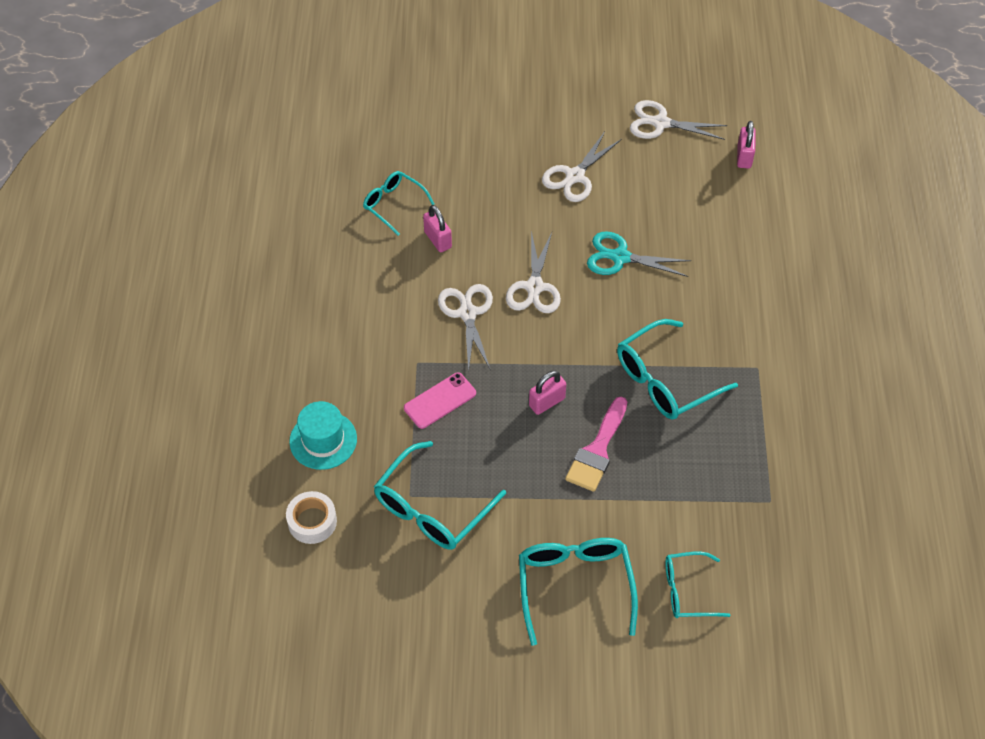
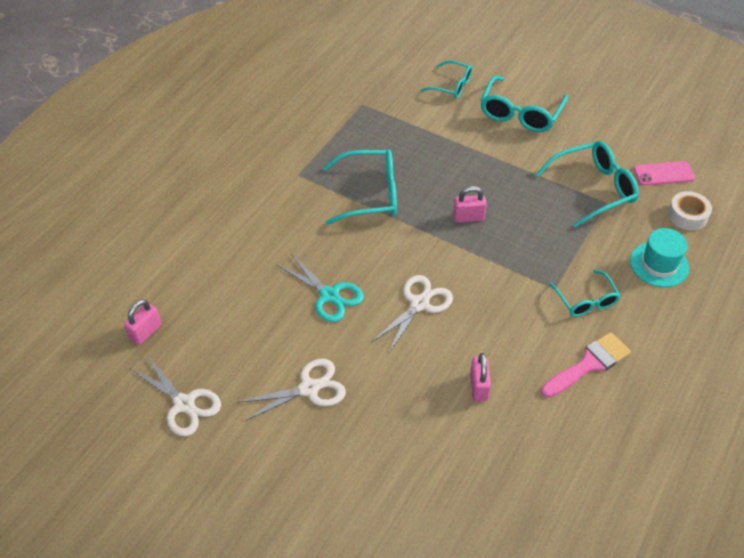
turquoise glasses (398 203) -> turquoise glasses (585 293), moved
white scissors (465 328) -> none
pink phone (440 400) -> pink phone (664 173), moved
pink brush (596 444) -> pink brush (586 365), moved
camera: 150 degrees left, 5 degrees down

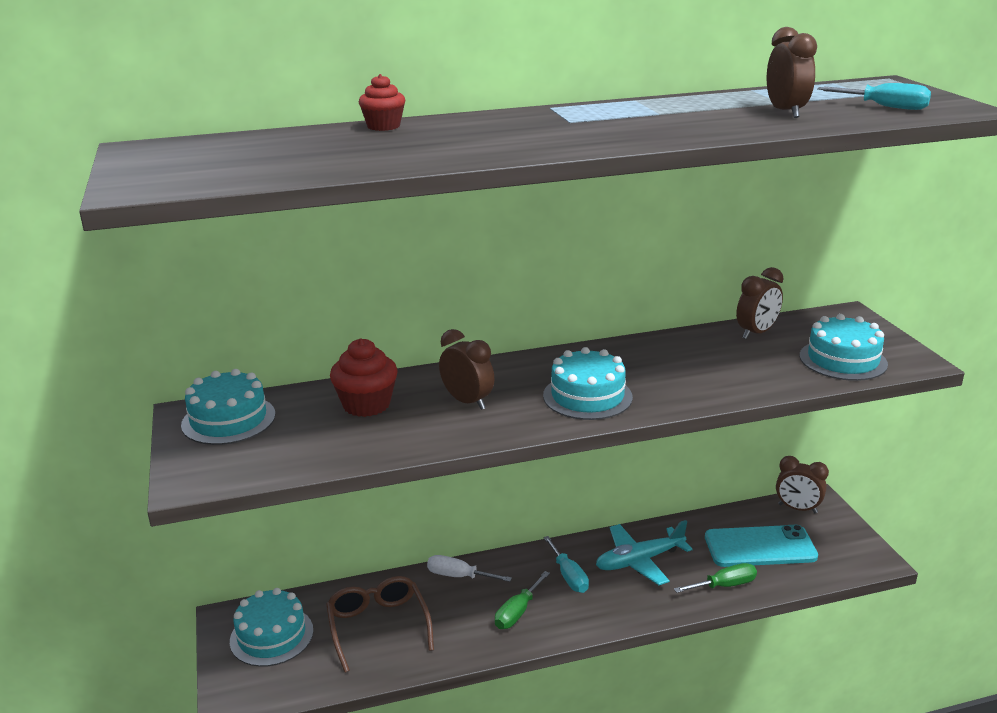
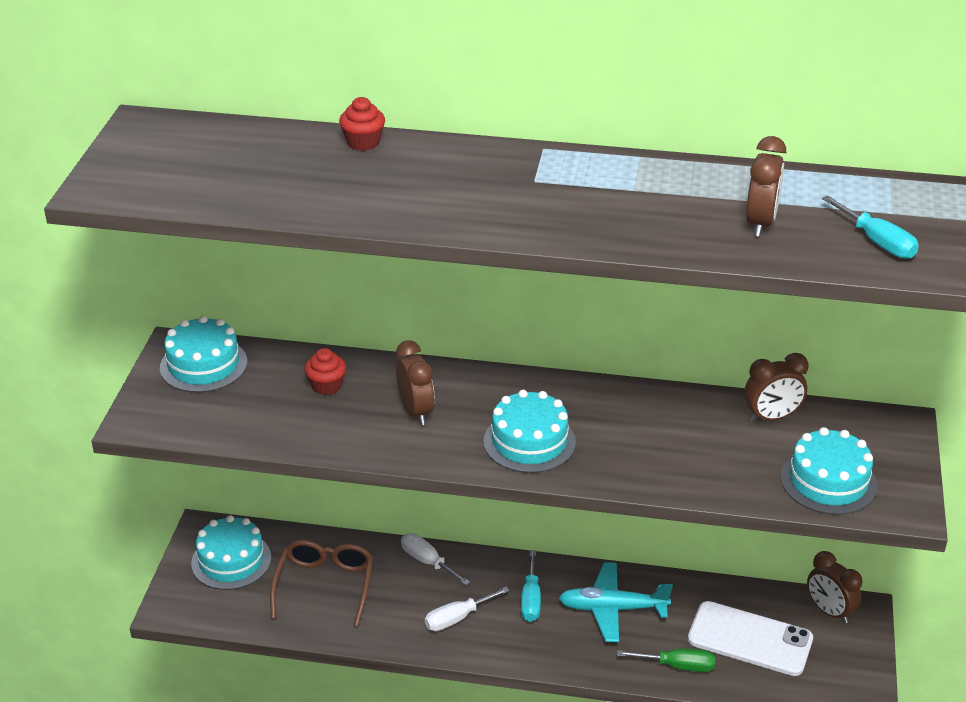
red cupcake (364 377) -> red cupcake (325 371), x0.64
turquoise phone (761 546) -> white phone (750 638)
green screwdriver (522 600) -> white screwdriver (467 609)
camera: 25 degrees right, 10 degrees up

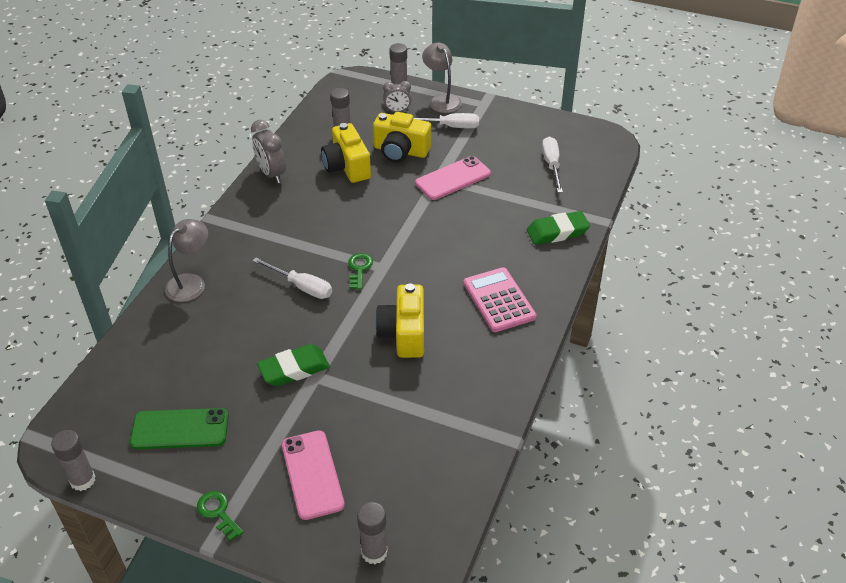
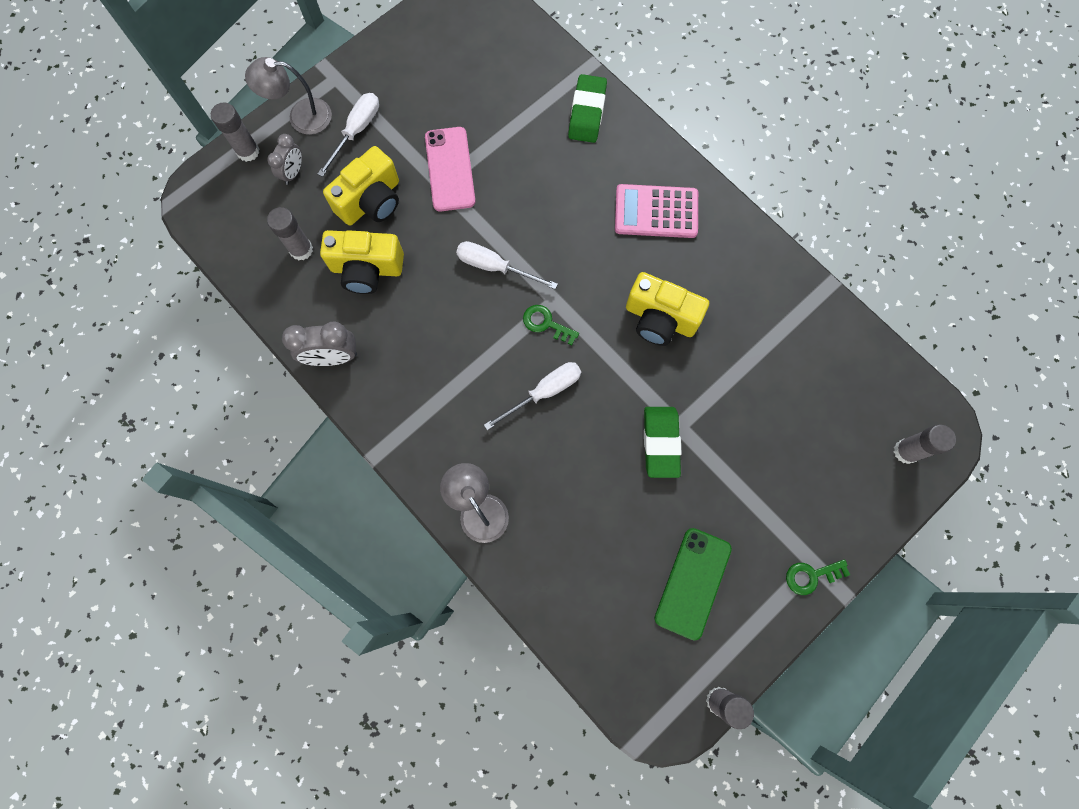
white screwdriver (552 164) -> white screwdriver (507 265), moved
pink phone (313 475) -> none
camera: 65 degrees left, 30 degrees up

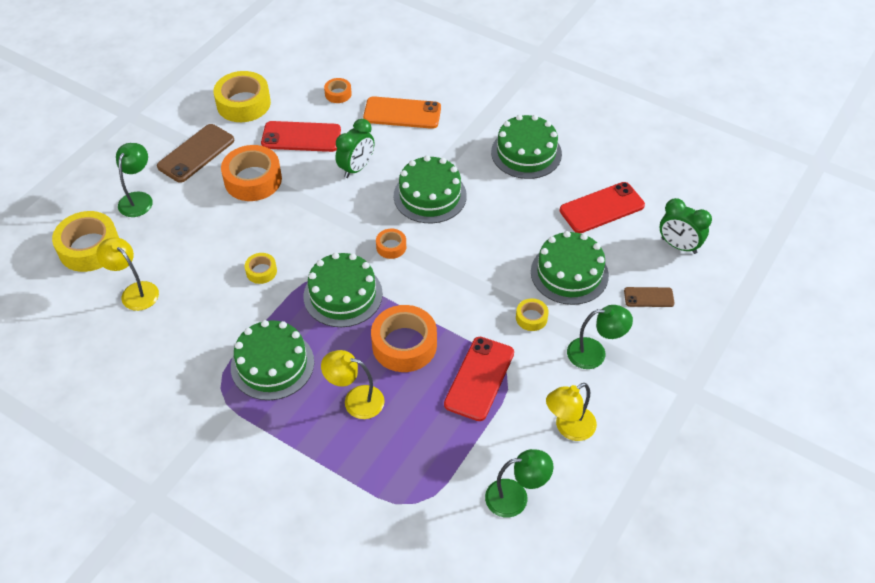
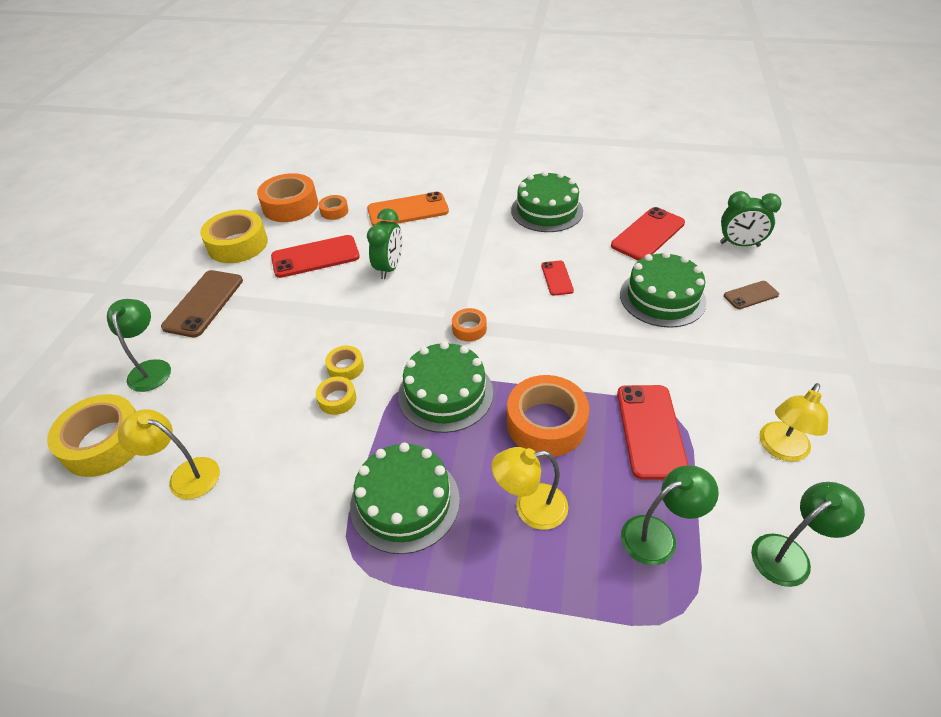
orange tape (251 173) -> orange tape (287 197), moved
green cake (430 189) -> none
yellow tape (532 314) -> yellow tape (344 363), moved
green lamp (600 337) -> green lamp (670 515), moved
none -> red phone (557 278)
camera: 20 degrees left, 5 degrees down

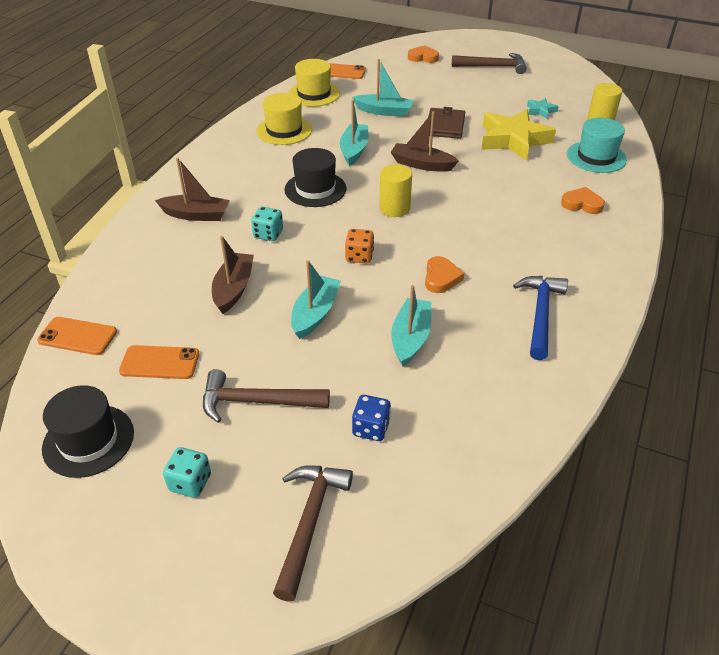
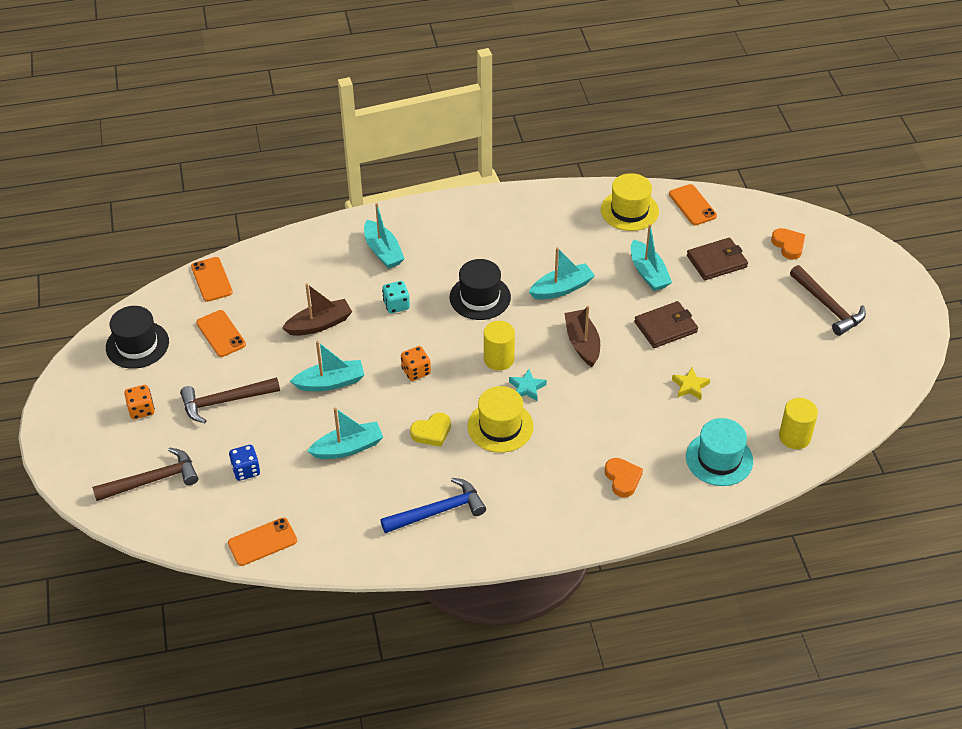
yellow hat (284 119) -> yellow hat (501 419), moved
turquoise star (543 108) -> turquoise star (528 385), moved
yellow star (518 135) -> yellow star (691 383), x0.45
brown boat (192 189) -> turquoise boat (384 236)
orange heart (444 274) -> yellow heart (430 430)
brown hammer (266 396) -> brown hammer (230 400), 75 degrees counterclockwise
turquoise dice (187 472) -> orange dice (139 402)
none -> brown wallet (717 259)
none -> orange phone (262 542)
camera: 55 degrees right, 5 degrees up

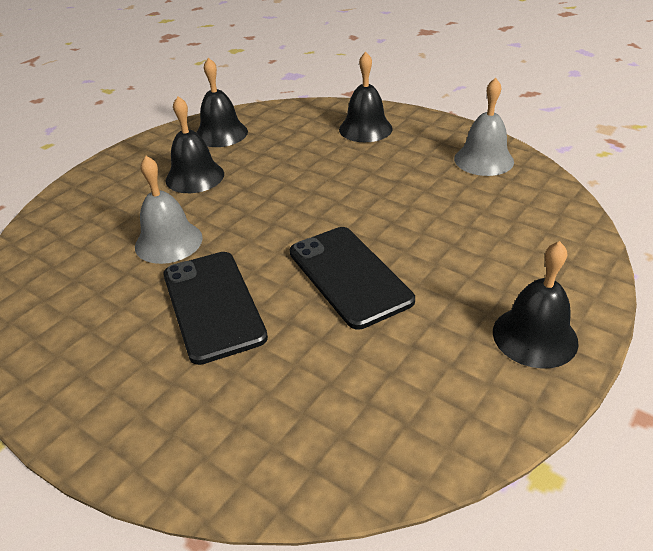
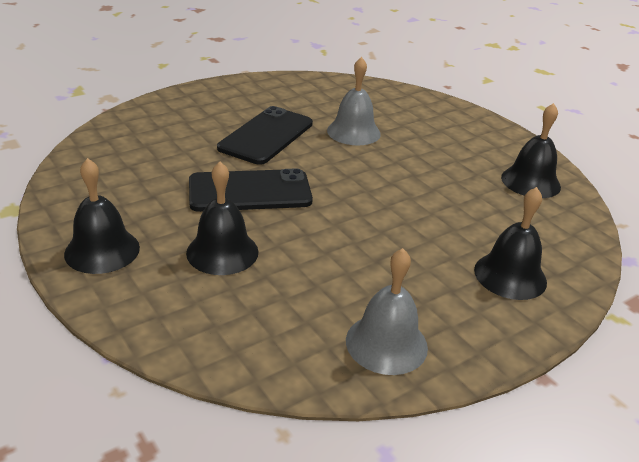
black bell (194 144) -> black bell (222 218), moved
black phone (215 308) -> black phone (265 135), 60 degrees counterclockwise
camera: 105 degrees right, 5 degrees down

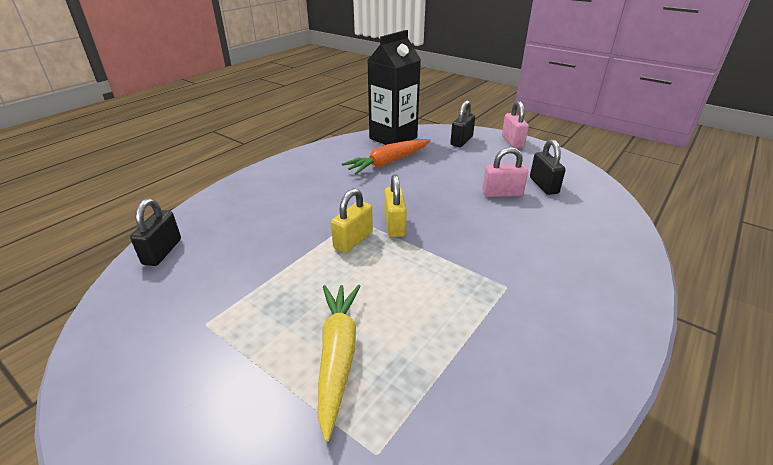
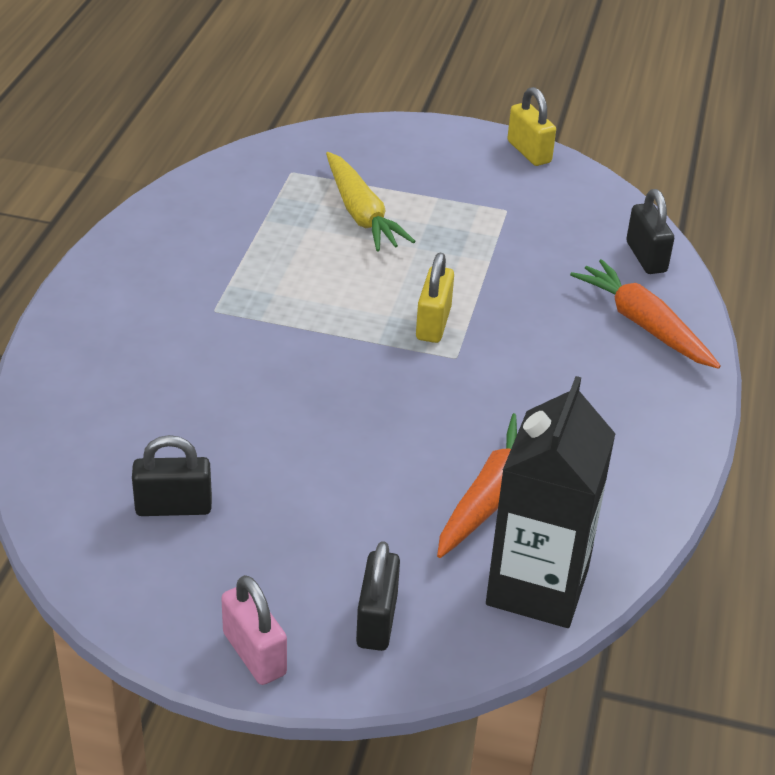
black padlock (548 167) -> black padlock (172 475), 60 degrees counterclockwise
pink padlock (505 172) -> none
yellow padlock (396 205) -> yellow padlock (532 126), moved
none -> orange carrot (645 314)
camera: 155 degrees right, 5 degrees up

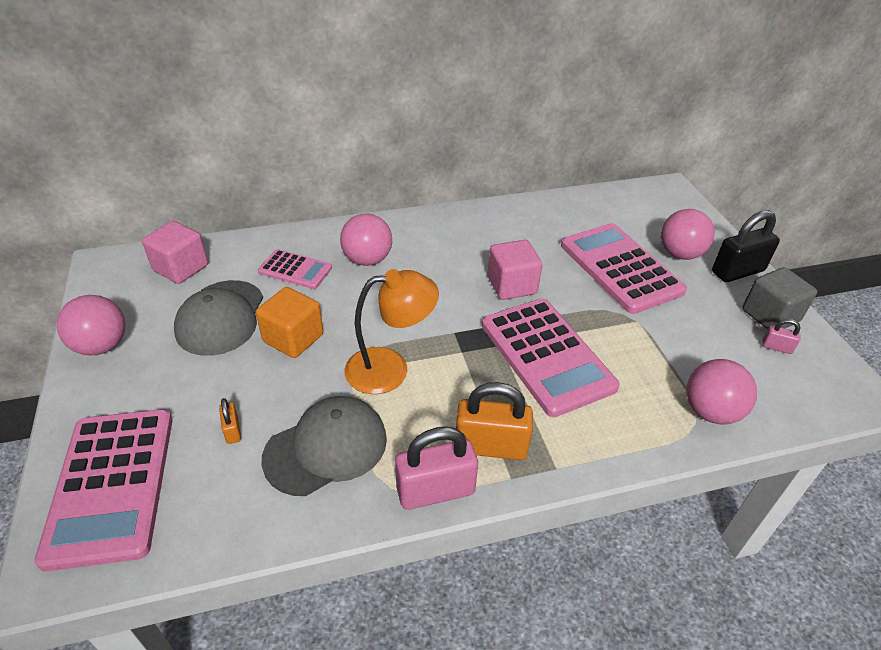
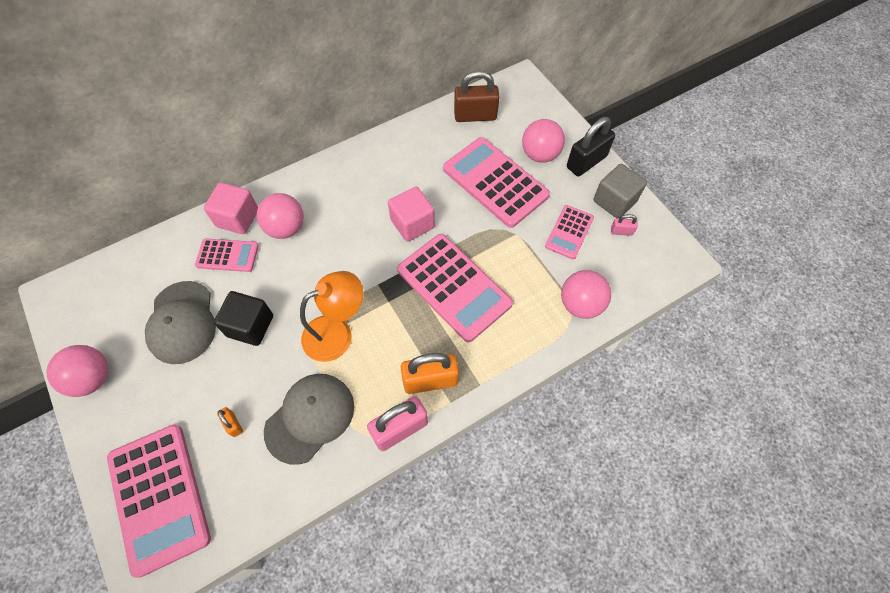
pink cube (175 252) -> pink cube (231 208), moved
orange cube (289 322) -> black cube (243 318)
none -> brown padlock (477 96)
none -> pink calculator (569 232)
camera: 15 degrees left, 20 degrees up

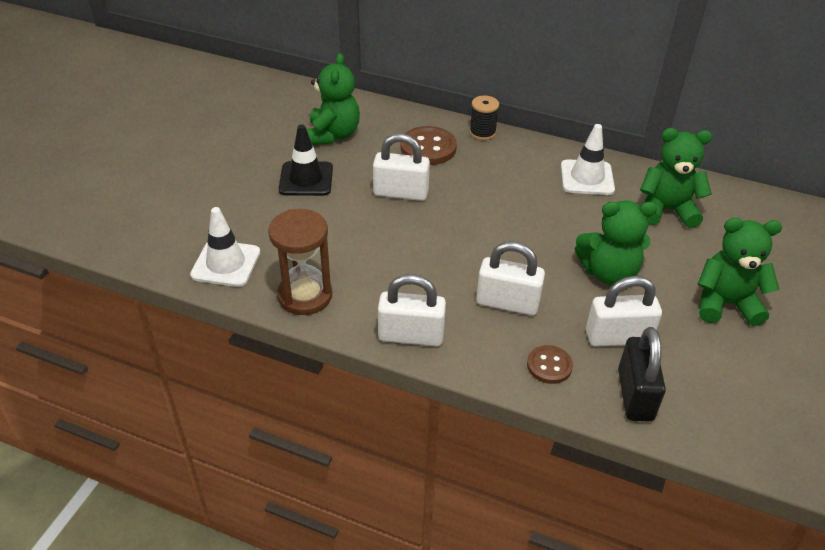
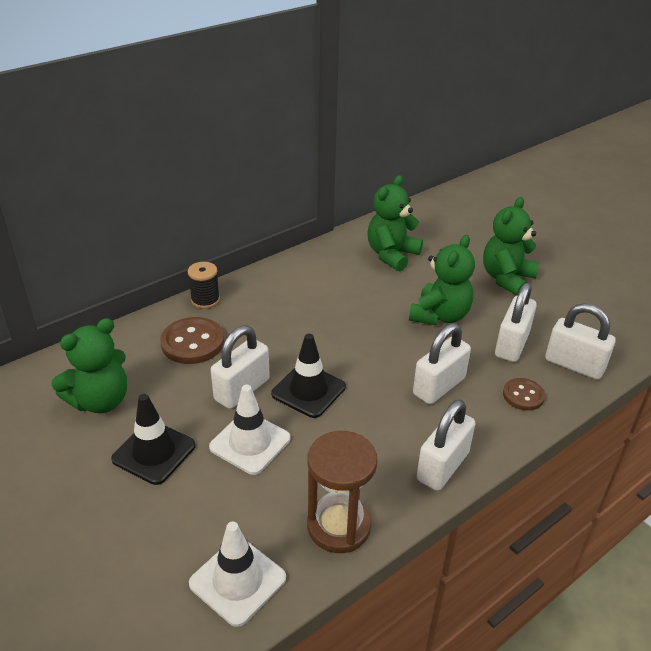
green teddy bear (333 99) -> green teddy bear (89 365), 105 degrees clockwise
white traffic cone (588 159) -> white traffic cone (249 430), moved
black padlock (642 374) -> white padlock (580 341)
none -> black traffic cone (308 376)
camera: 60 degrees left, 5 degrees down

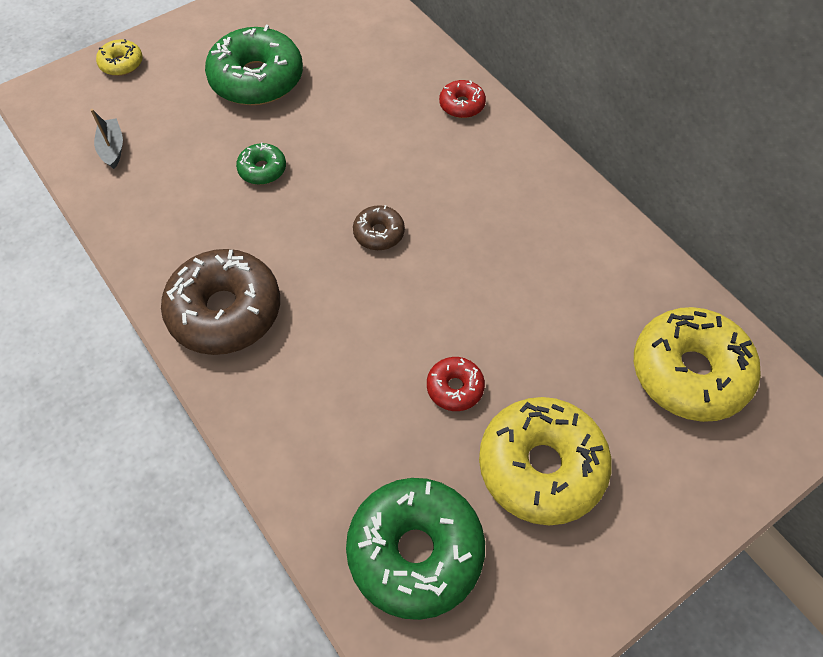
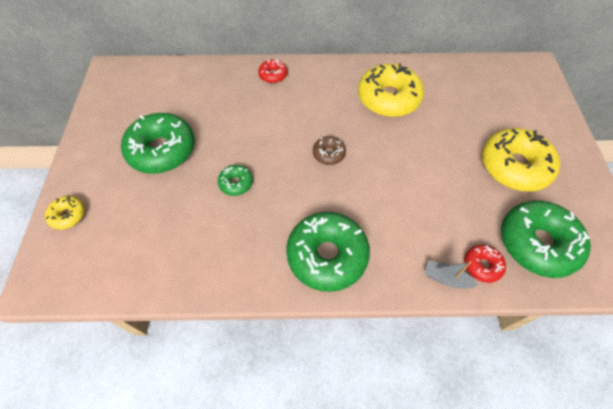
grey boat (107 139) -> grey boat (451 274), moved
brown donut (220 302) -> green donut (328 252)
yellow donut (697 364) -> yellow donut (391 90), moved
red donut (456 384) -> red donut (485 264), moved
camera: 55 degrees left, 0 degrees up

